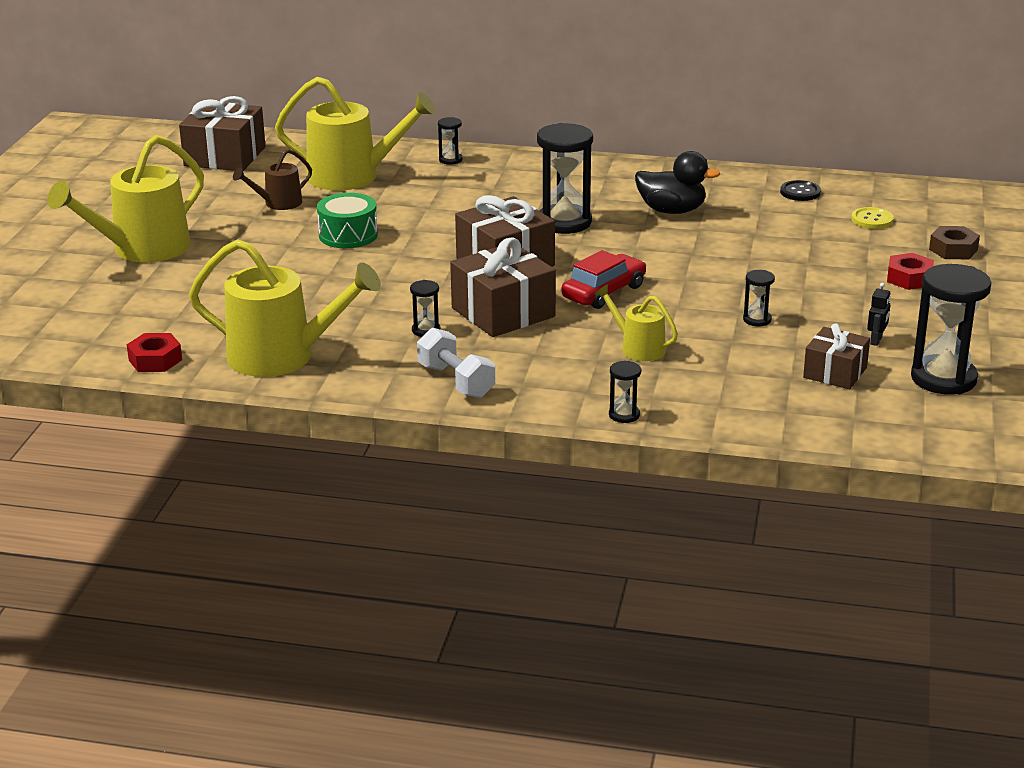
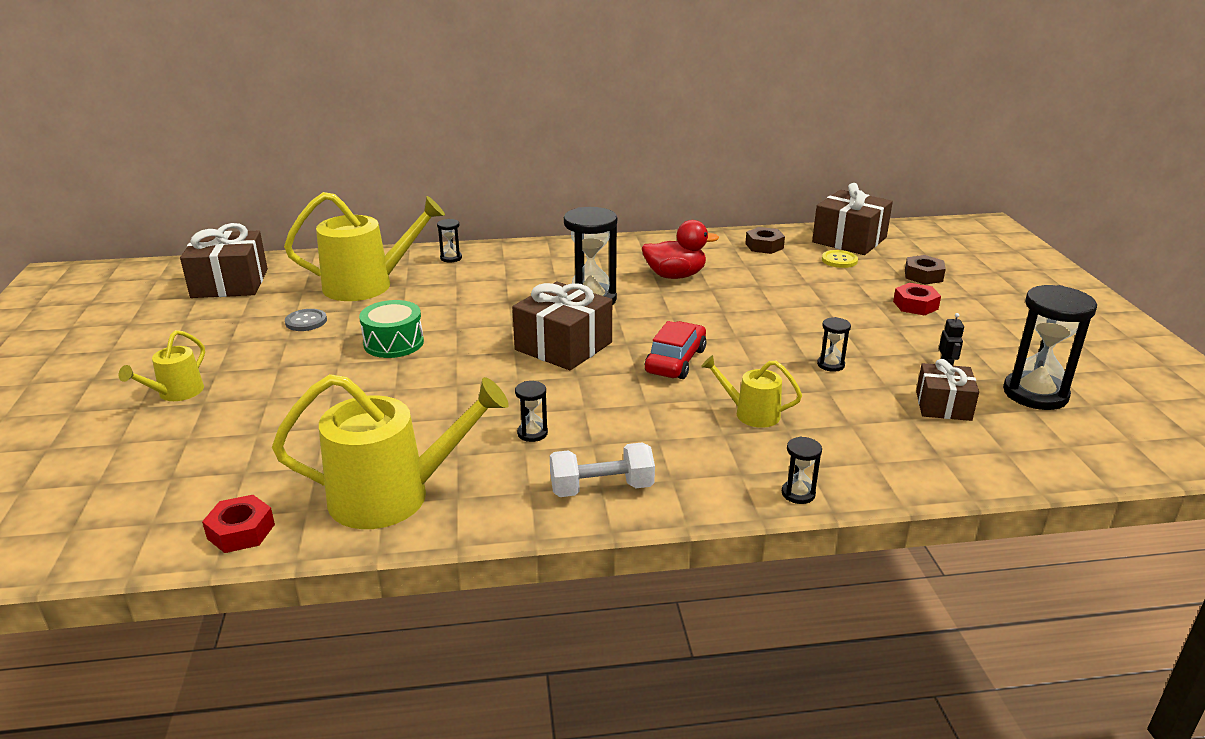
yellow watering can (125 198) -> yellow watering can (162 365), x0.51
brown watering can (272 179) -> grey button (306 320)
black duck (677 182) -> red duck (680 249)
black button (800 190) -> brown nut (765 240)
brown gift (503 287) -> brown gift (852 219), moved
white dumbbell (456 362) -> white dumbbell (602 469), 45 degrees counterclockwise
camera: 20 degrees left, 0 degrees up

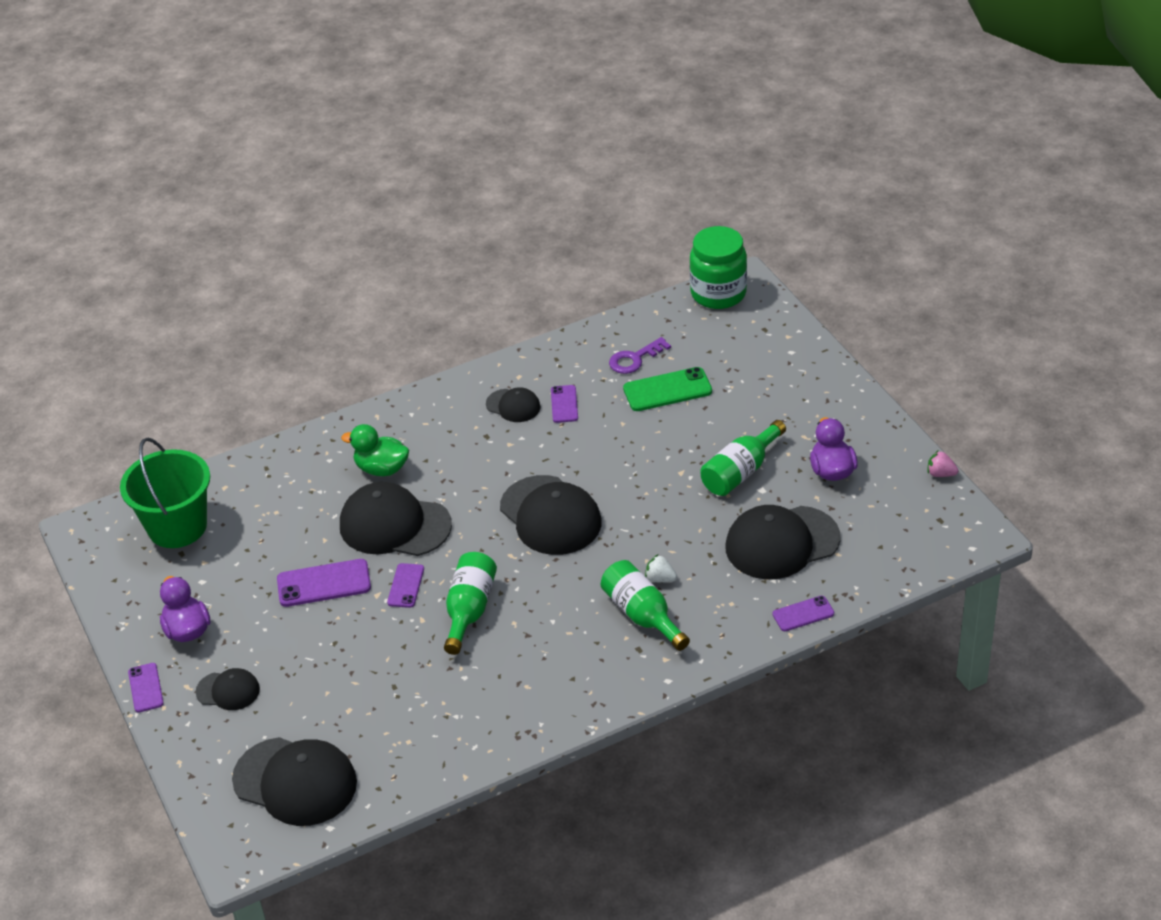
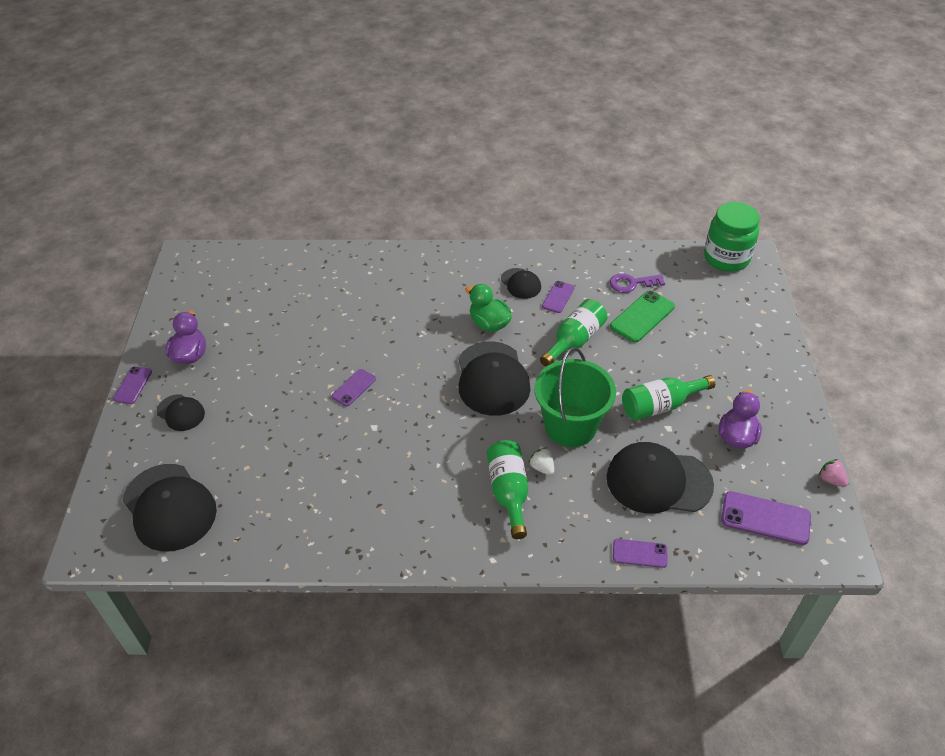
green phone (667 389) -> green phone (642 317), 60 degrees counterclockwise
green duck (375 450) -> green duck (488 308), moved
green bucket (165 493) -> green bucket (575 397), moved
black cap (396 519) -> none
green bottle (470 603) -> green bottle (574 333), moved
purple phone (324 583) -> purple phone (766 518), moved
camera: 25 degrees right, 5 degrees up

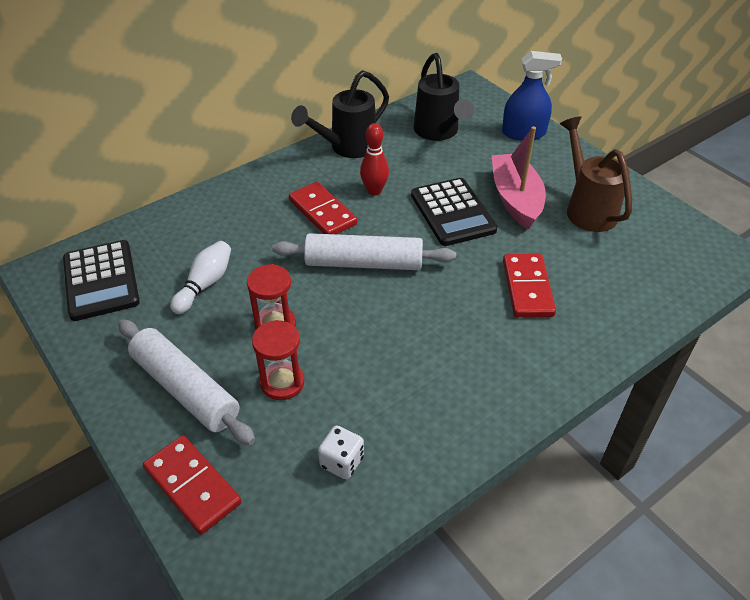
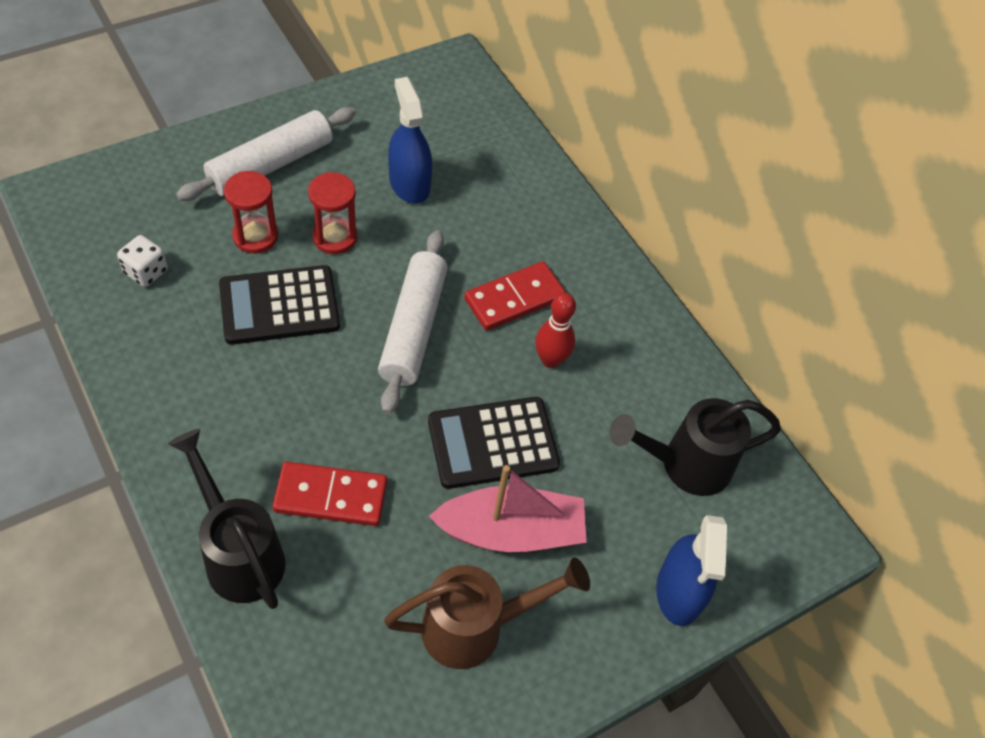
black watering can (340 114) -> black watering can (227 519), moved
black calculator (101 280) -> black calculator (279 305), moved
white bowling pin (200 277) -> blue spray bottle (410 140)
red domino (192 485) -> none
camera: 90 degrees right, 10 degrees up

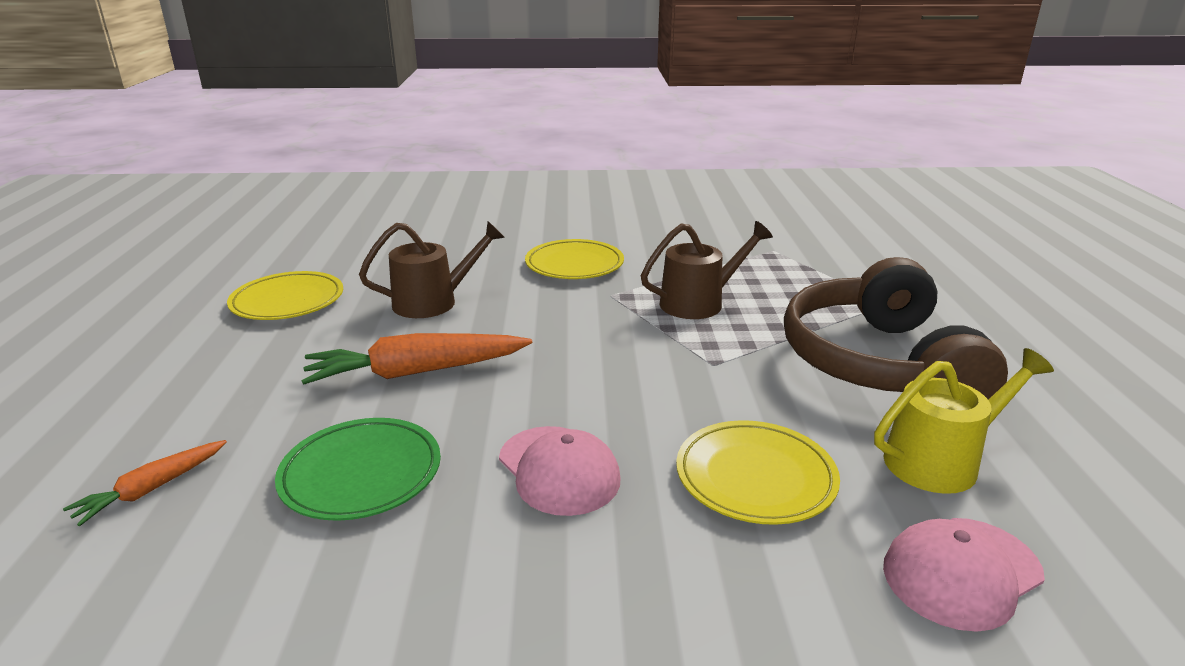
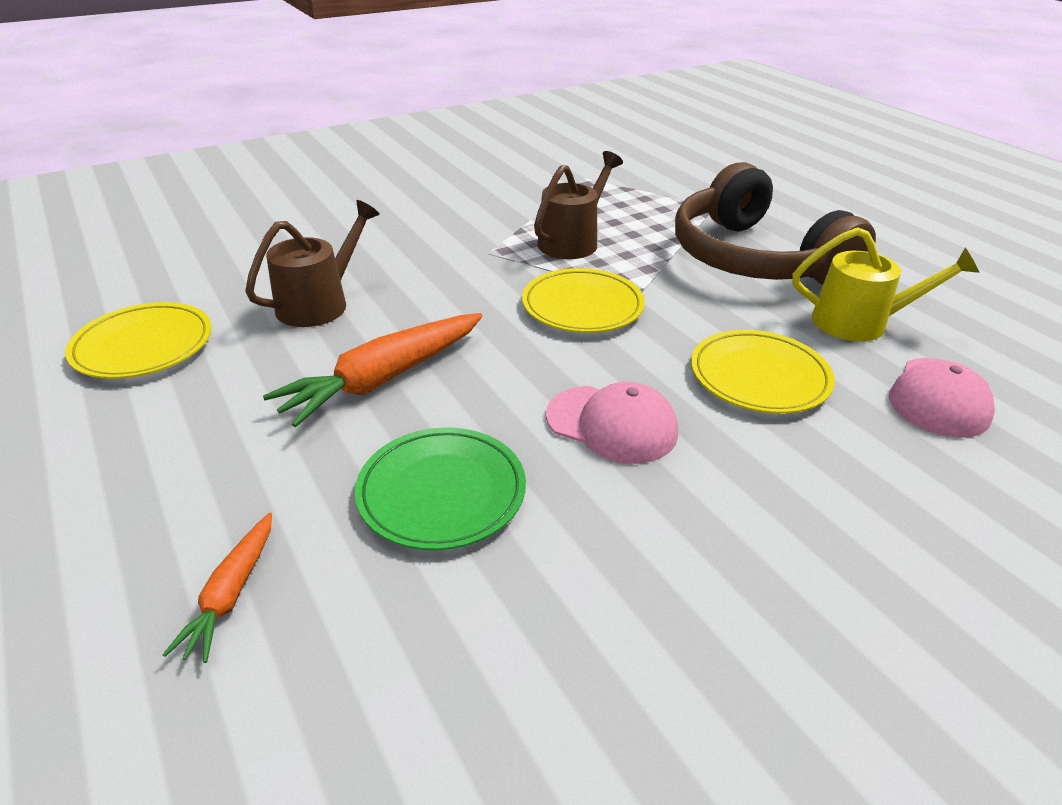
yellow plate (574 259) -> yellow plate (583 300), moved
yellow watering can (964 421) -> yellow watering can (886 284), 60 degrees clockwise
camera: 30 degrees left, 10 degrees up

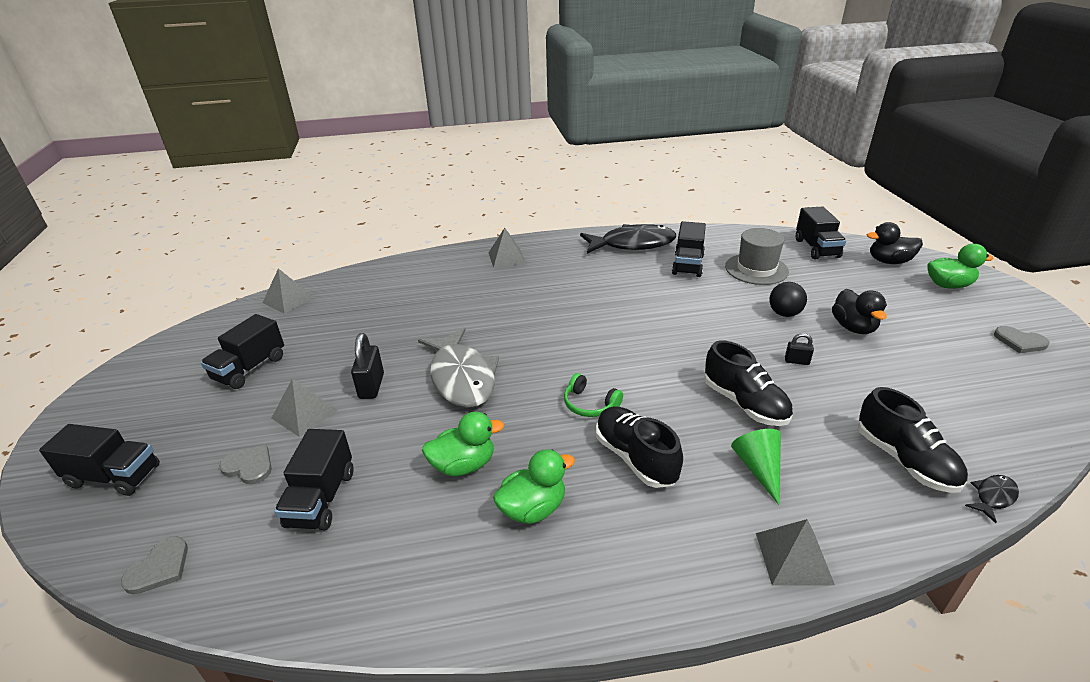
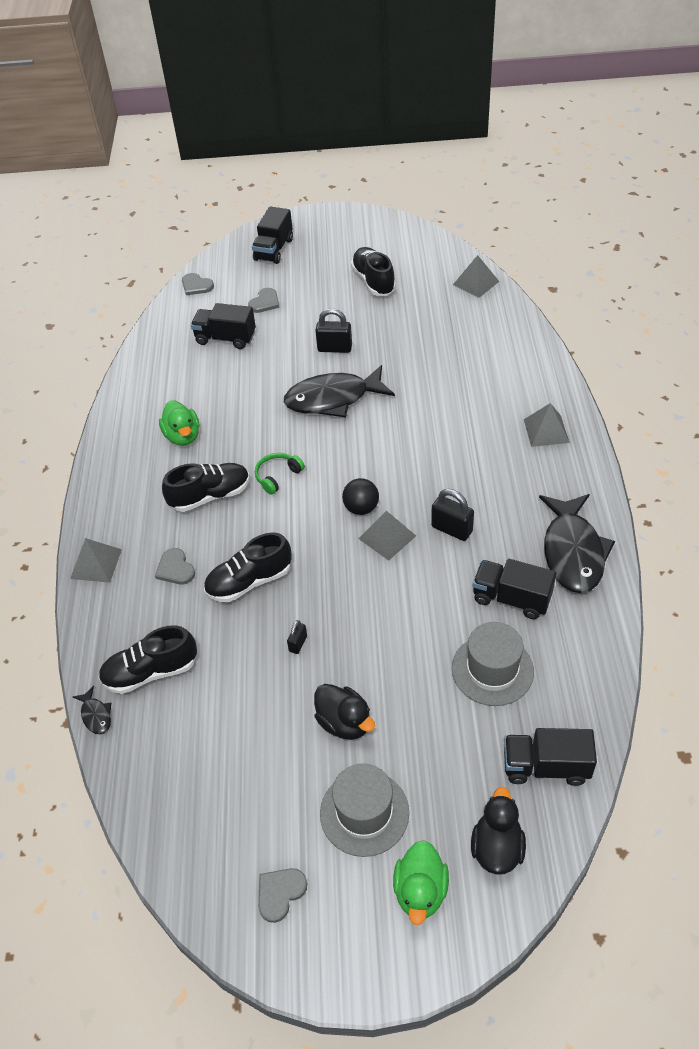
black ball (788 299) -> black ball (360 496), moved
black duck (859 311) -> black duck (344 712), 135 degrees counterclockwise
black truck (242 351) -> black shoe (373 271)
grey fish (458 368) -> black fish (339 391)
grey pyramid (304 408) -> grey pyramid (387 536), moved
green duck (463 444) -> none
green cone (756 467) -> grey heart (175 566)
none -> black padlock (452 515)
none -> grey hat (364 810)
camera: 100 degrees right, 15 degrees up

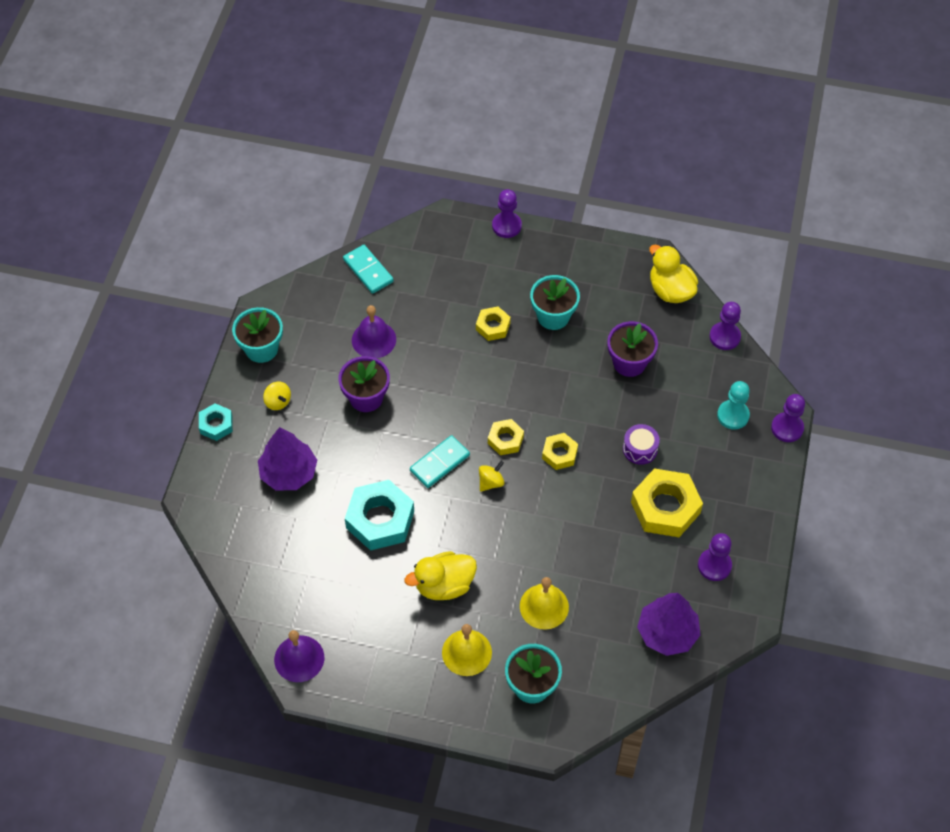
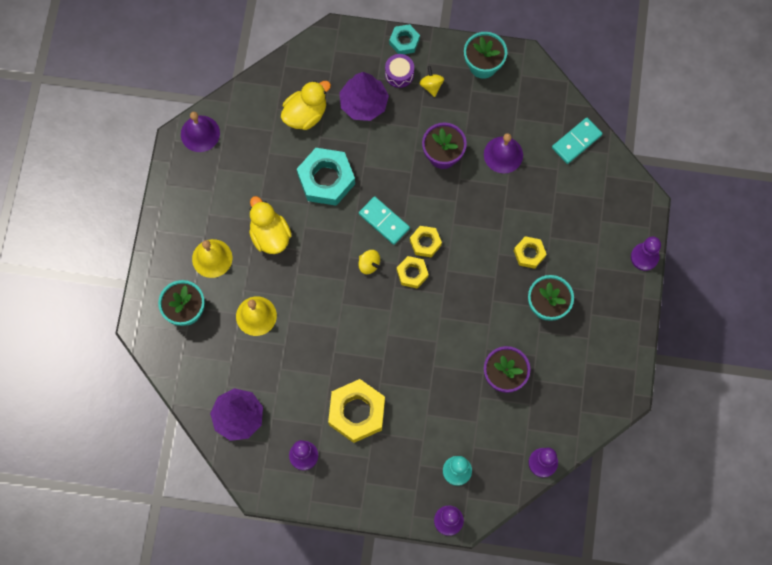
yellow duck (674 274) -> yellow duck (306 105), moved
yellow spinning top (277 396) -> yellow spinning top (431 81), 120 degrees clockwise
purple drum (641 444) -> purple drum (399 71), moved
yellow nut (560 451) -> yellow nut (426 241), moved
camera: 85 degrees right, 15 degrees up

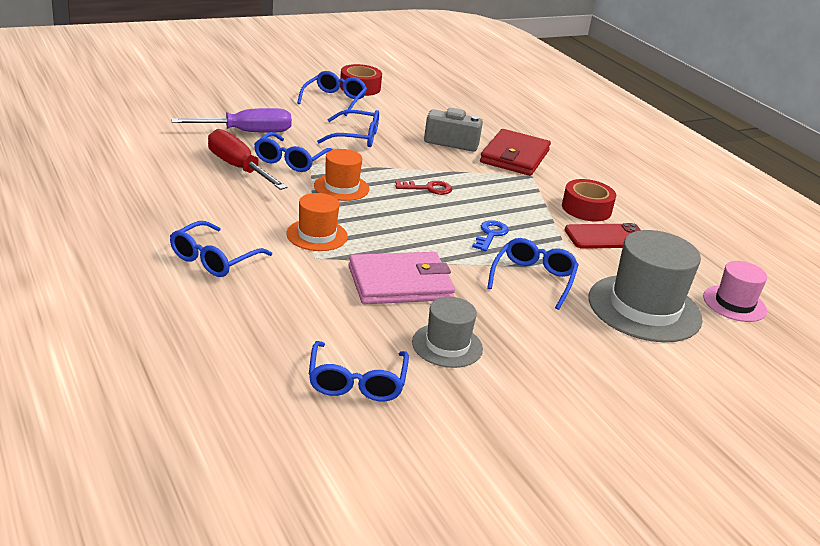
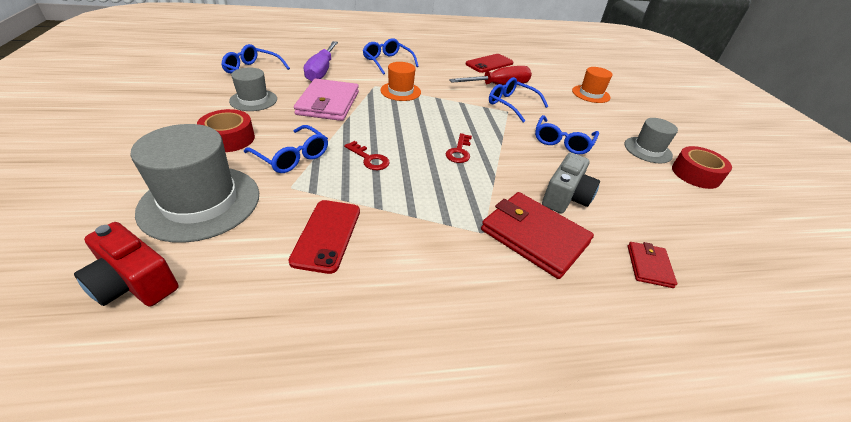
blue glasses (332 93) -> grey hat (651 141)
purple screwdriver (231 120) -> purple screwdriver (321 61), moved
orange hat (341 175) -> orange hat (592 85), moved
red tape (589 200) -> red tape (226 130), moved
blue key (490 235) -> red key (367 155)
pink hat (735 291) -> red camera (126 264)
none -> red phone (489 63)
none -> red wallet (652 265)
camera: 110 degrees right, 10 degrees up

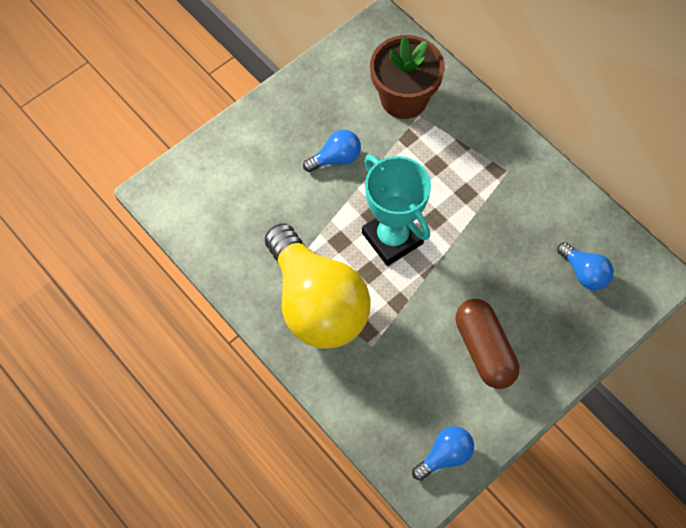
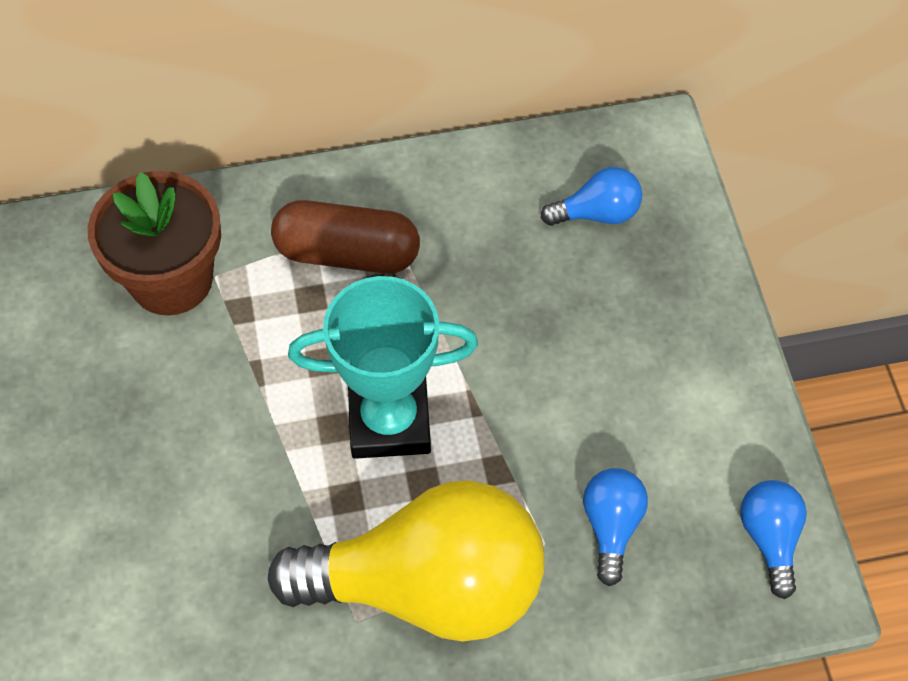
blue light bulb (332 151) -> blue light bulb (615 527), moved
brown capsule (487 344) -> brown capsule (345 237), moved
camera: 60 degrees left, 5 degrees down

